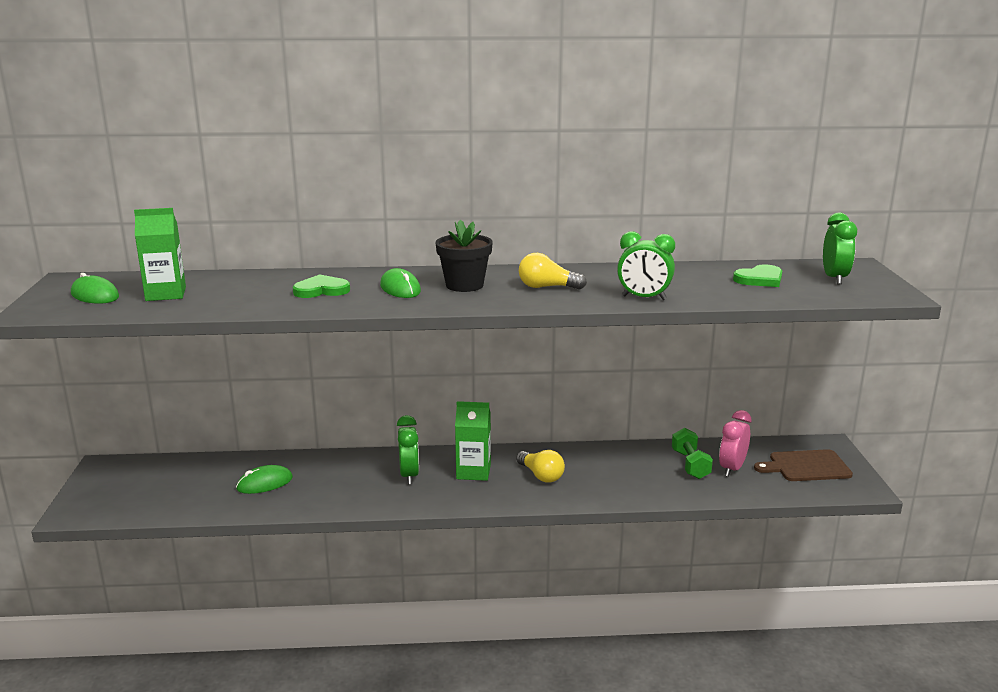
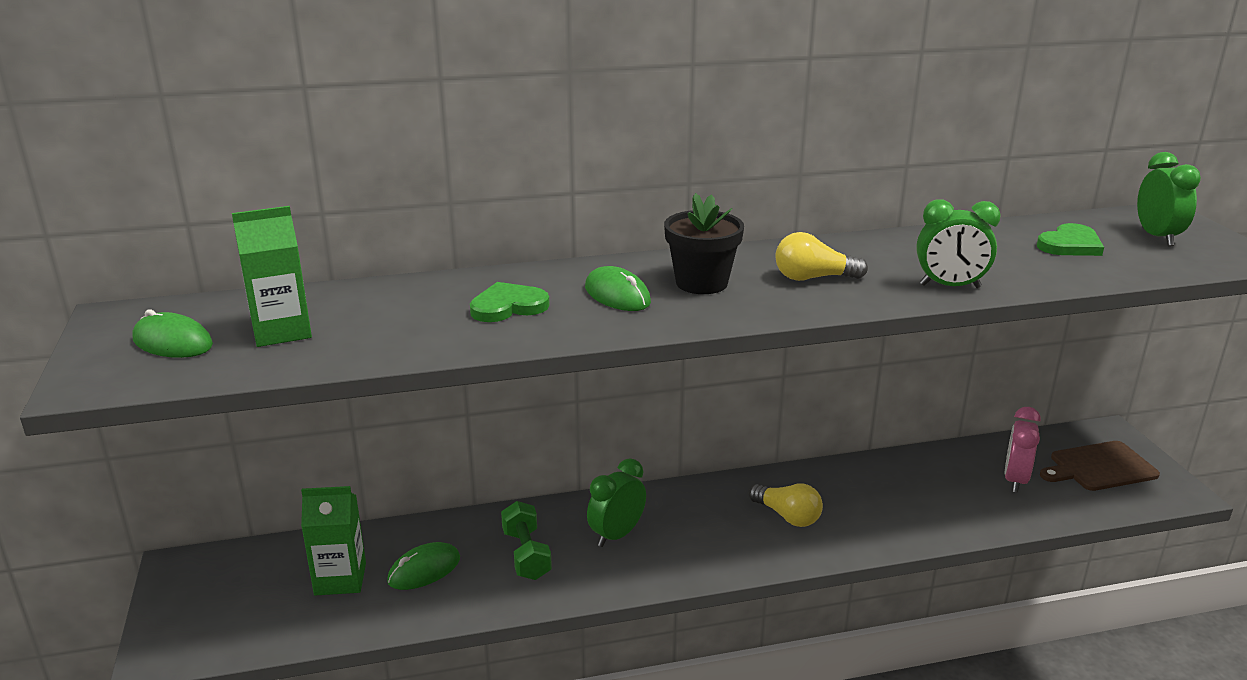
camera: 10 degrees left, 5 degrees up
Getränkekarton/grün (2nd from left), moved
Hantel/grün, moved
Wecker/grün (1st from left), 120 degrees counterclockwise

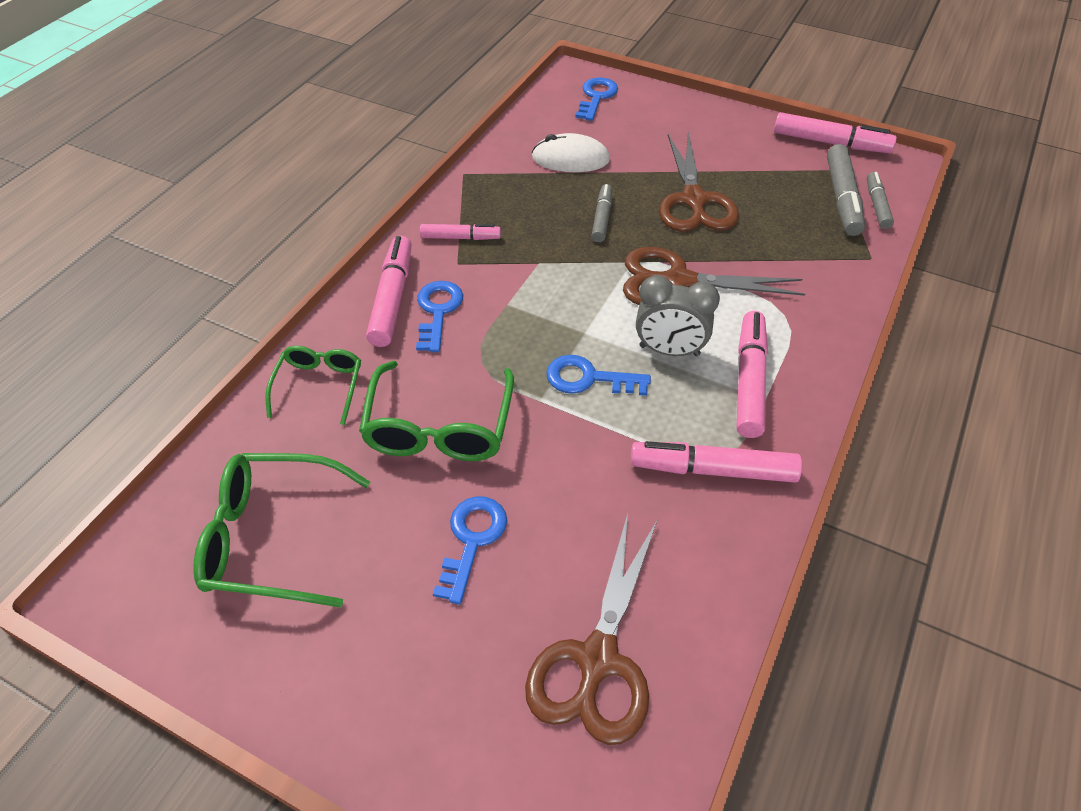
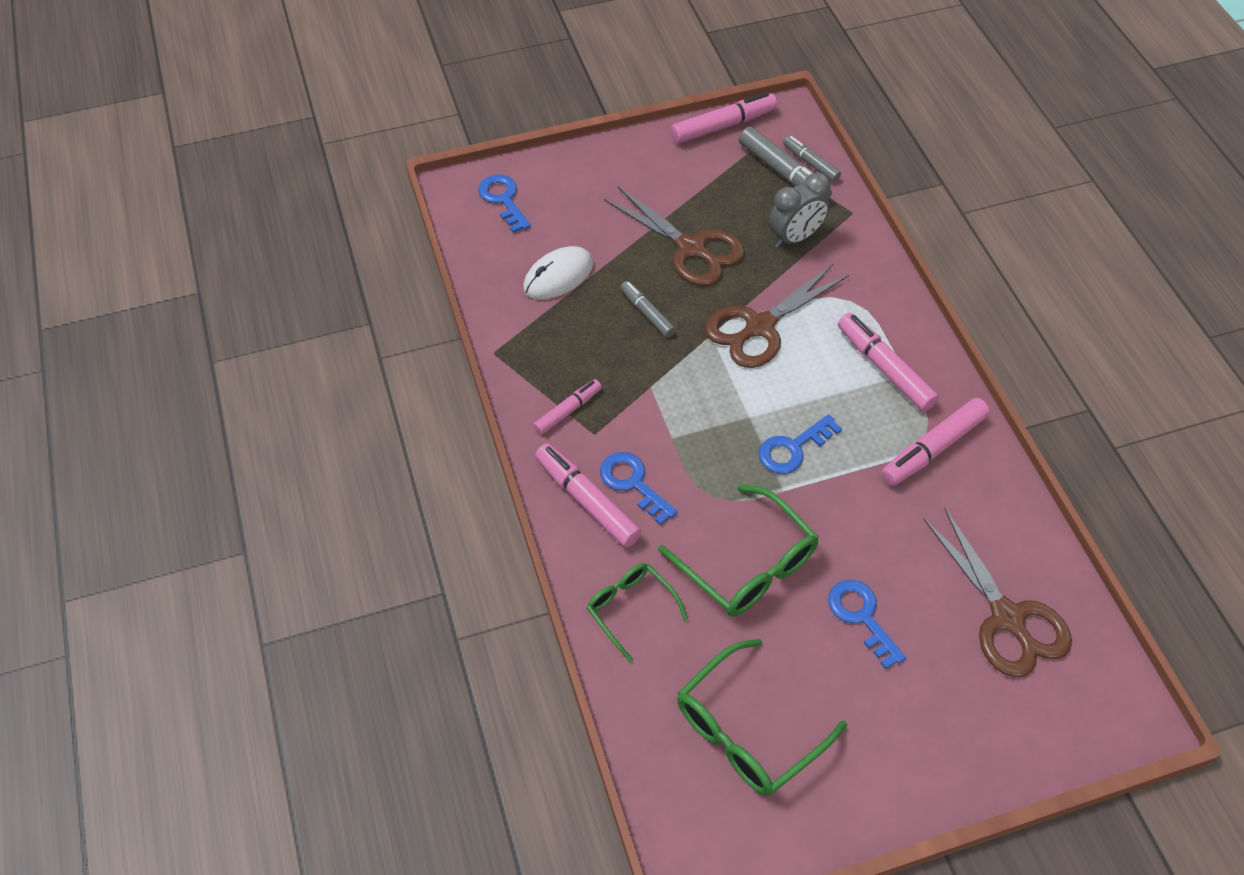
camera: 45 degrees left, 5 degrees up
Wecker/grau, moved

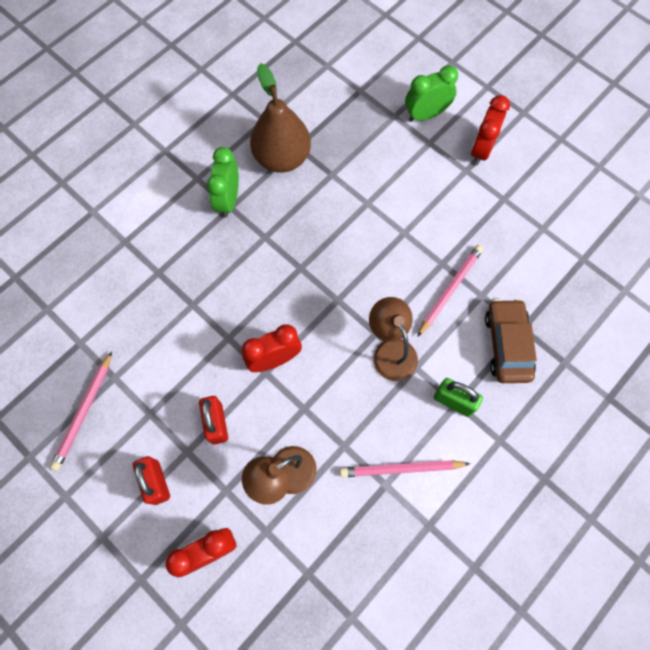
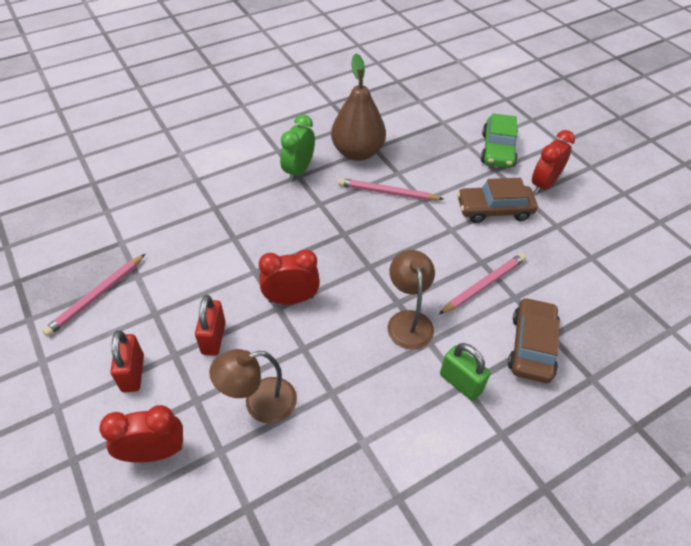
camera: 15 degrees right, 20 degrees down
none -> Auto/braun (1st from left)
Bleistift/rosa (2nd from left), moved
Wecker/grün (2nd from left) -> Auto/grün

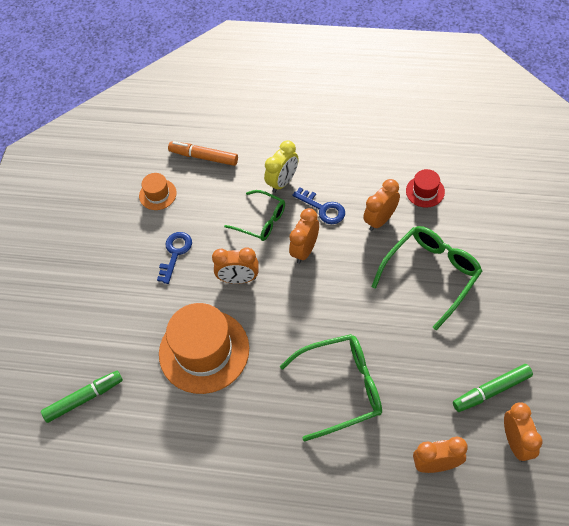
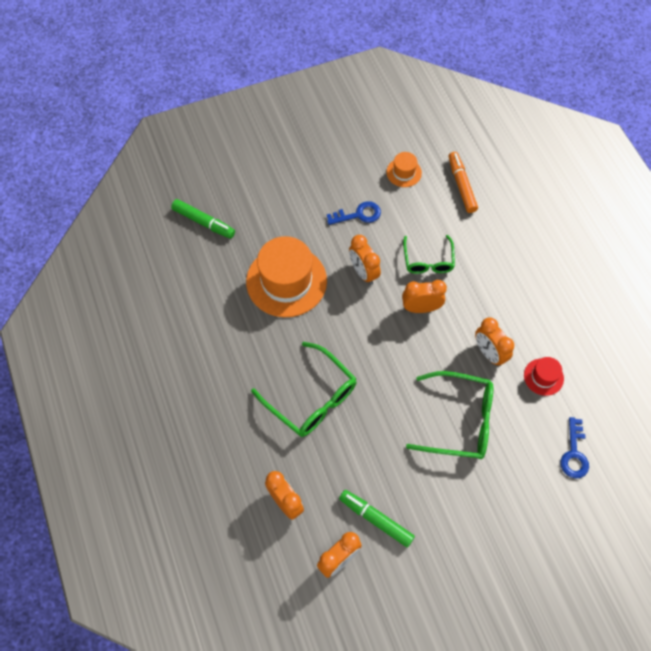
camera: 55 degrees right, 5 degrees up
Wecker/gelb -> none
Schlüssel/blau (2nd from left), moved
Wecker/orange (3rd from left in the first image) -> Wecker/orange (5th from left), 135 degrees counterclockwise

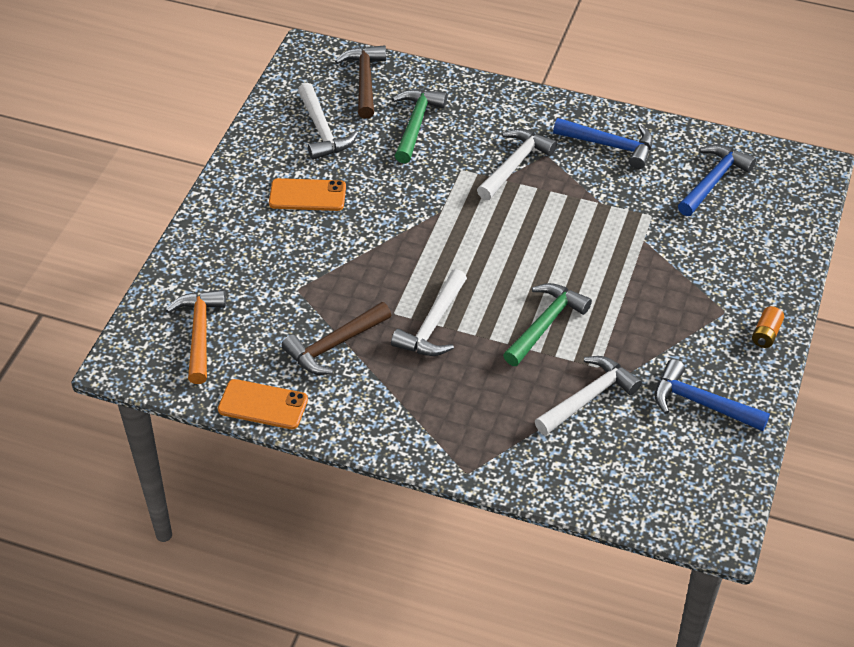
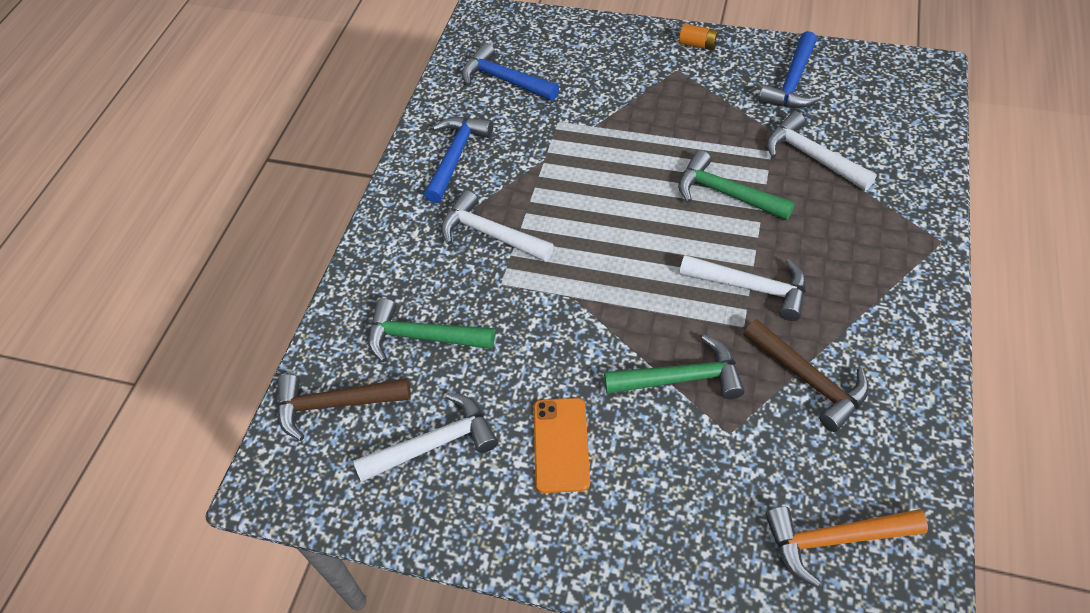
camera: 90 degrees left, 5 degrees up
Handy/orange (1st from left) -> none
none -> Hammer/grün (2nd from left)

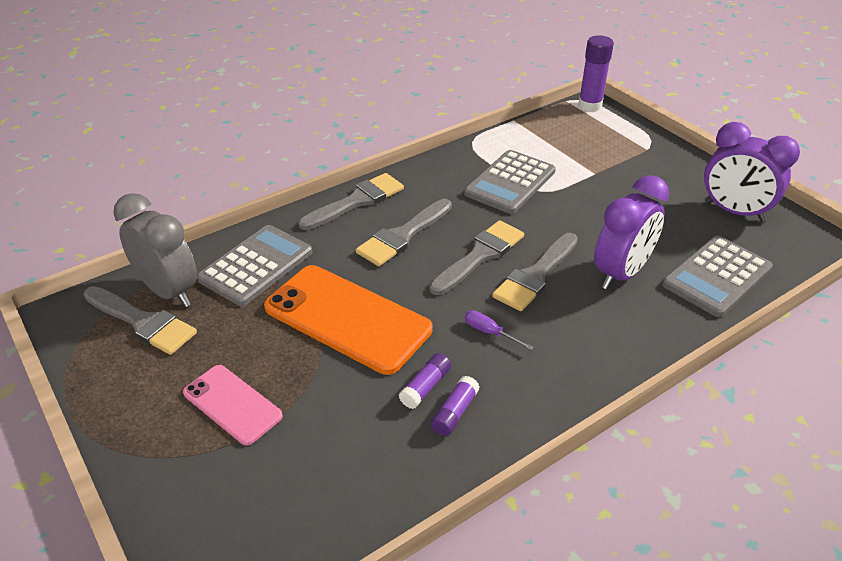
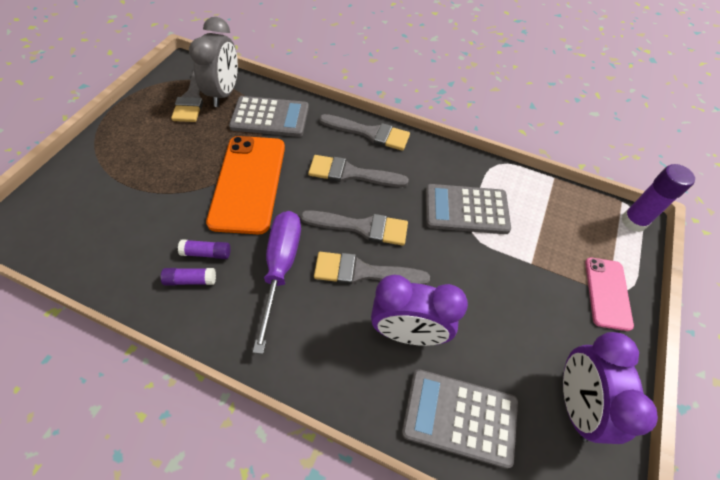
camera: 55 degrees right, 15 degrees up
Handy/rosa, moved
Schraubenzieher/lila, x2.36

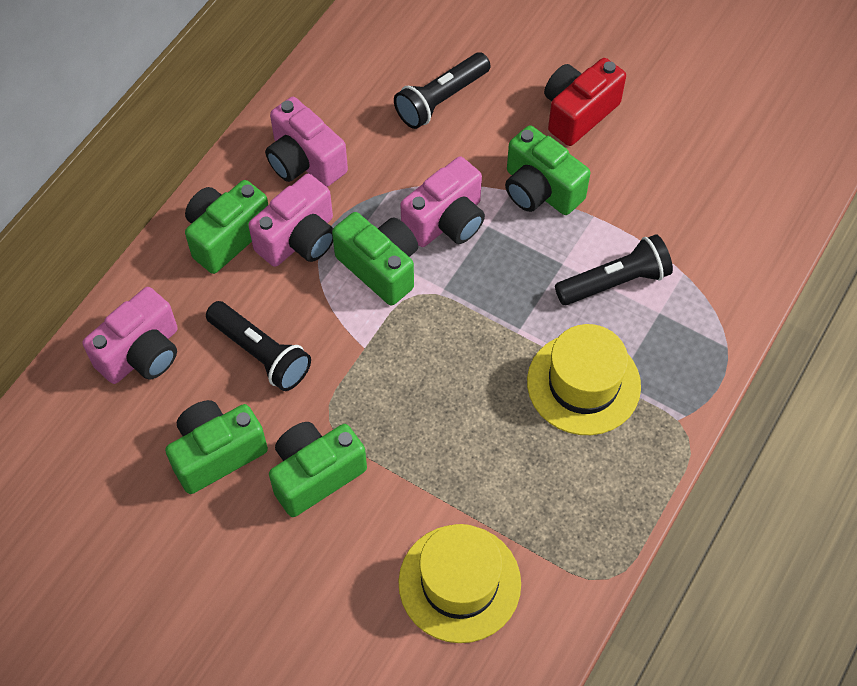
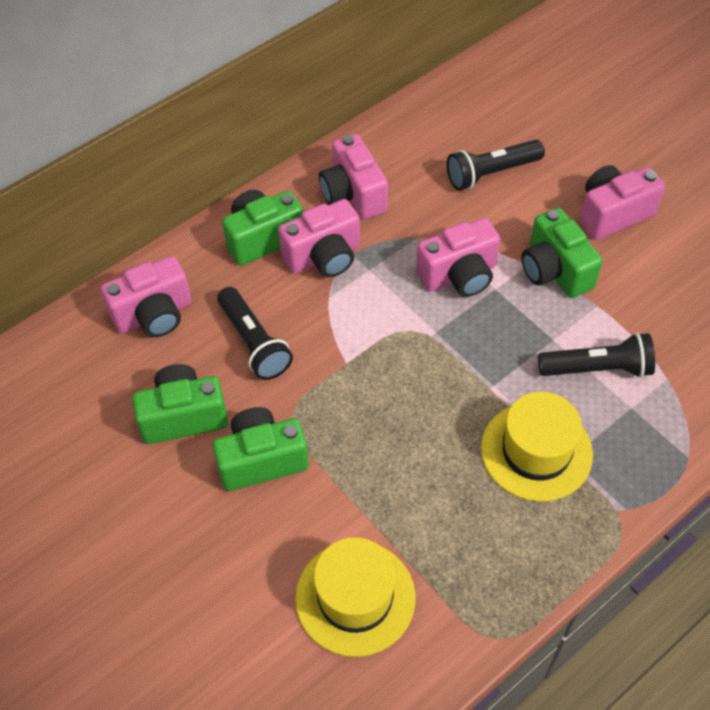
camera: 20 degrees right, 5 degrees down
Kamera/grün (4th from left) -> none
Kamera/rot -> Kamera/rosa (5th from left)

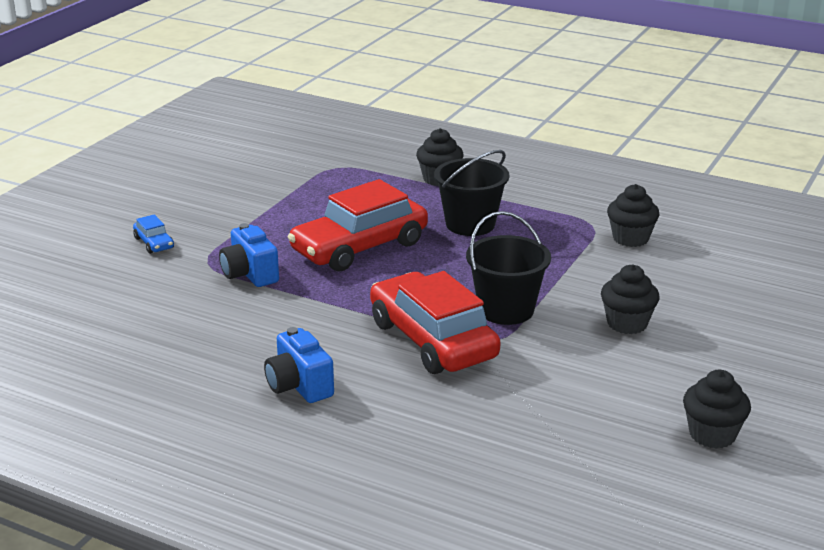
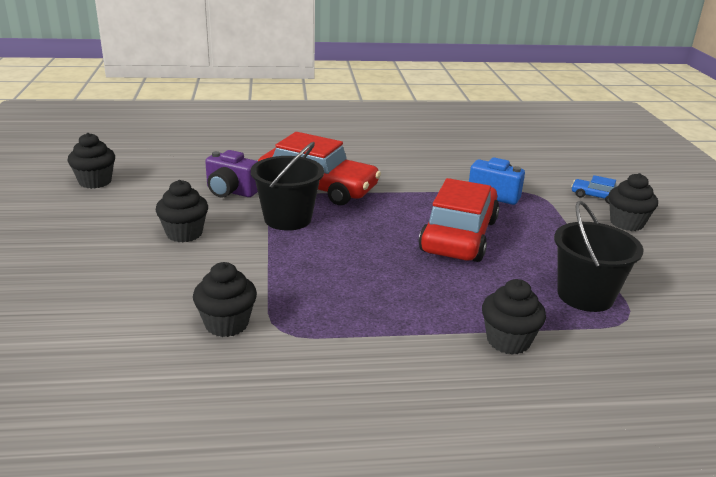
camera: 145 degrees right, 0 degrees up
Kamera/blau (2nd from left) -> none
none -> Kamera/lila
none -> Muffin/schwarz (5th from left)
Eimer/schwarz (1st from left in the first image) -> Eimer/schwarz (2nd from left), moved

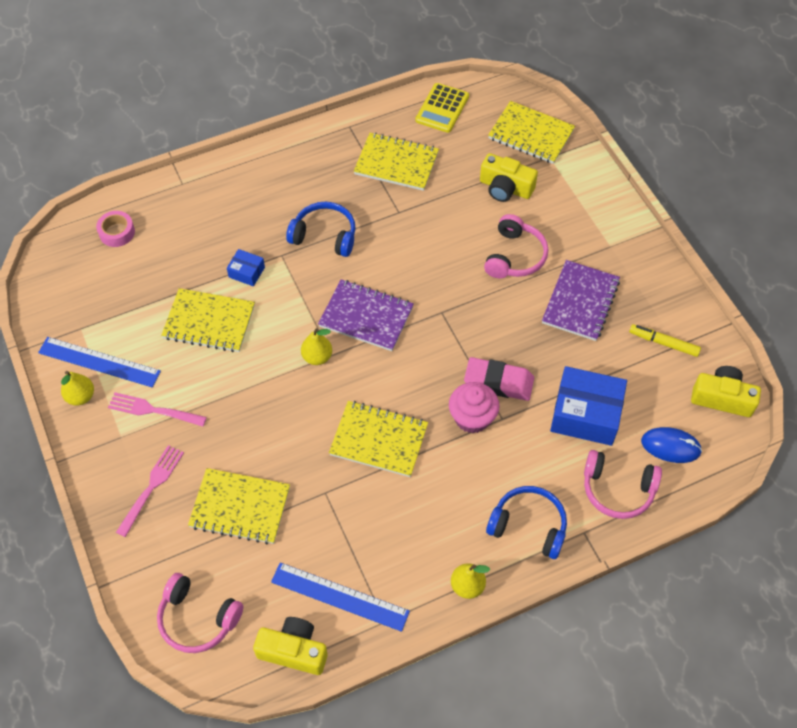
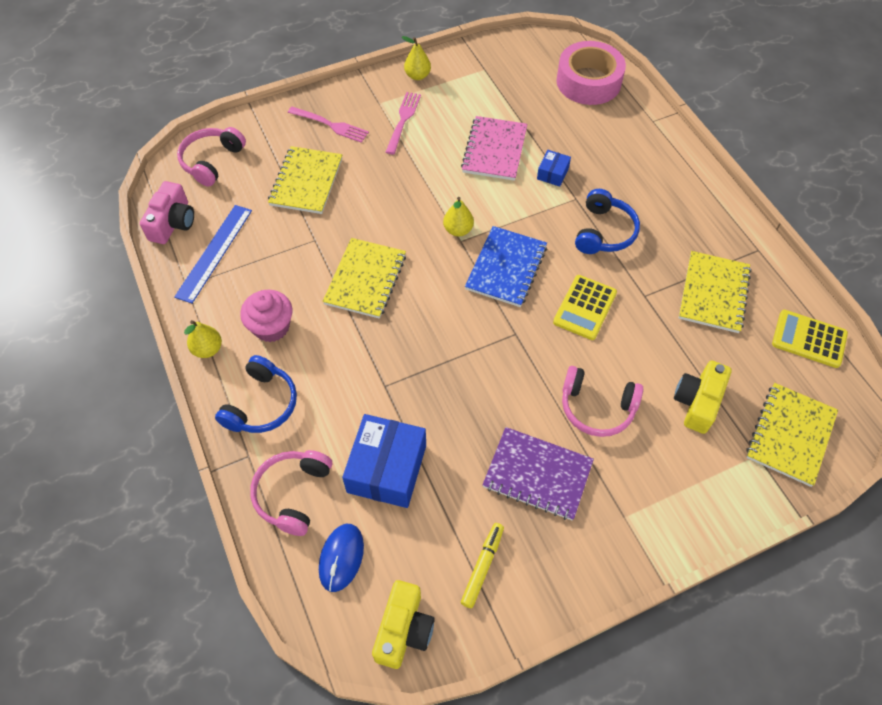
camera: 90 degrees right, 0 degrees up
Lineal/blau (1st from left) -> none
Radiergummi/rosa -> none
none -> Taschenrechner/gelb (1st from left)
Muffin/rosa, moved
Notizbuch/gelb (1st from left) -> Notizbuch/rosa
Kamera/gelb (1st from left) -> Kamera/rosa
Notizbuch/lila (1st from left) -> Notizbuch/blau
Klebeband/rosa, x1.99

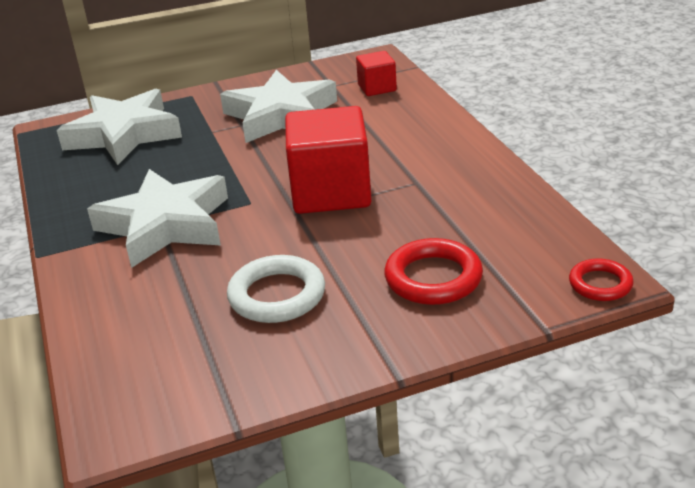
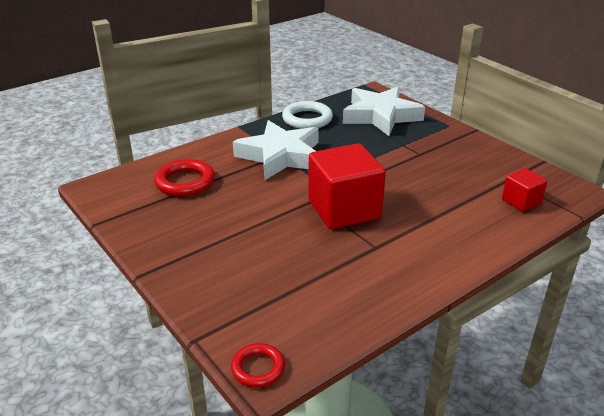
camera: 70 degrees right, 0 degrees up
Stern/weiß (3rd from left) -> none
Ring/weiß, moved
Ring/rot (1st from left), moved

